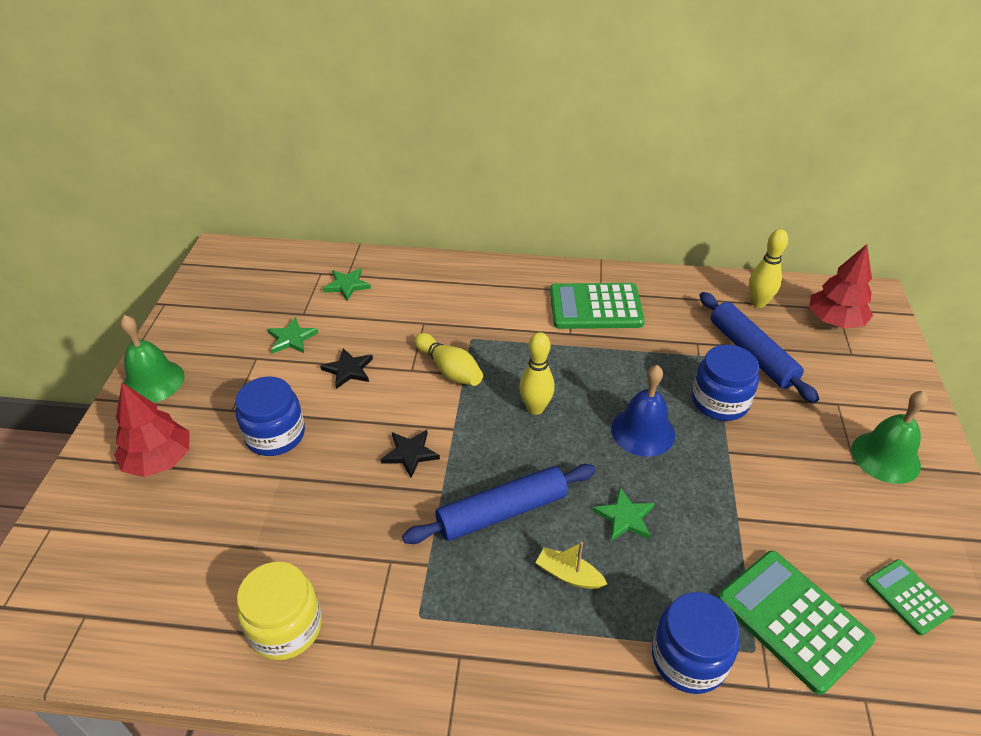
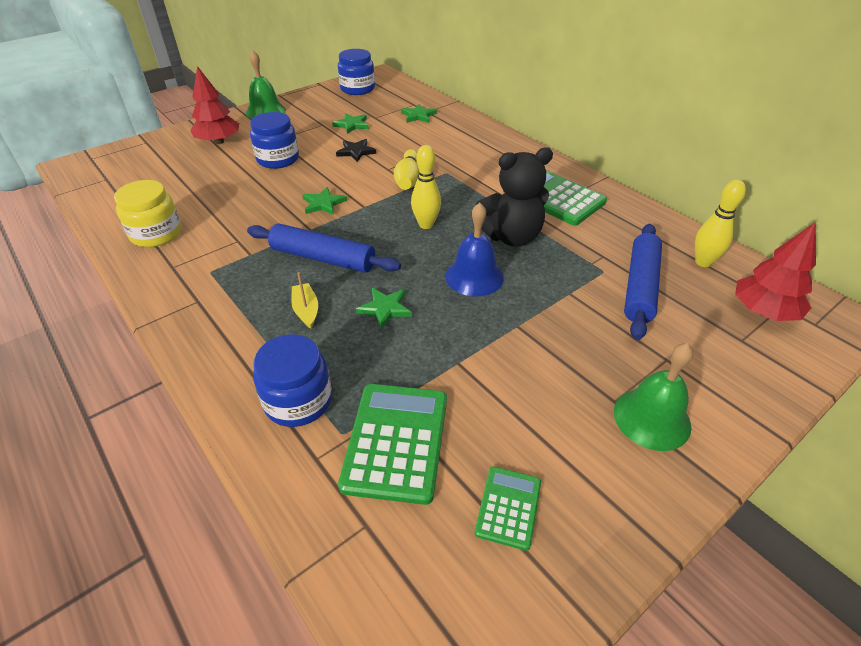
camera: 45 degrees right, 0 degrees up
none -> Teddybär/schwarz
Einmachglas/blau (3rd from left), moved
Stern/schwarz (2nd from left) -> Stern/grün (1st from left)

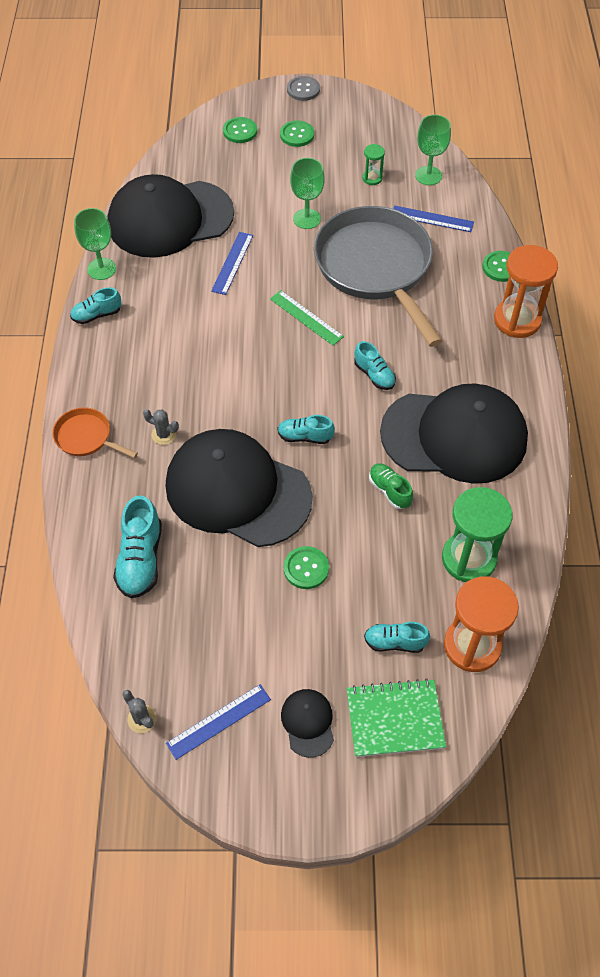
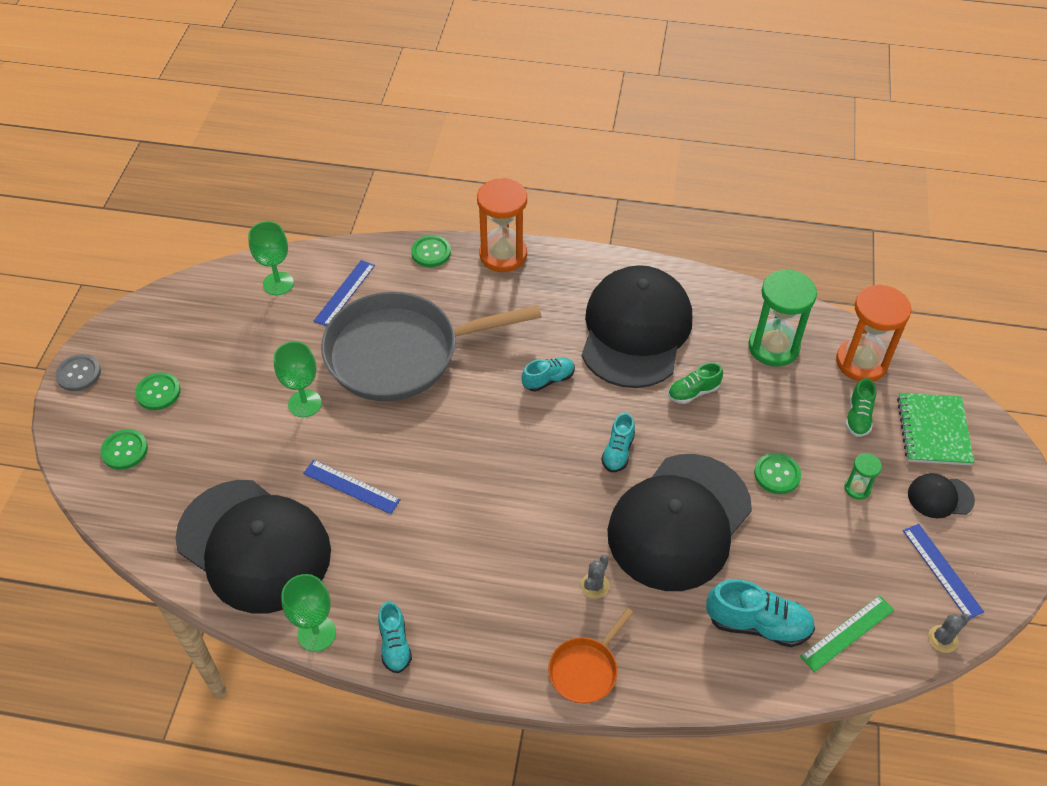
camera: 80 degrees left, 5 degrees down
Lineal/grün, moved
Sanduhr/grün (1st from left in the first image) -> Sanduhr/grün (2nd from left), moved
Schuh/türkis (5th from left) -> Schuh/grün (2nd from left)
Kappe/schwarz (1st from left), 45 degrees counterclockwise

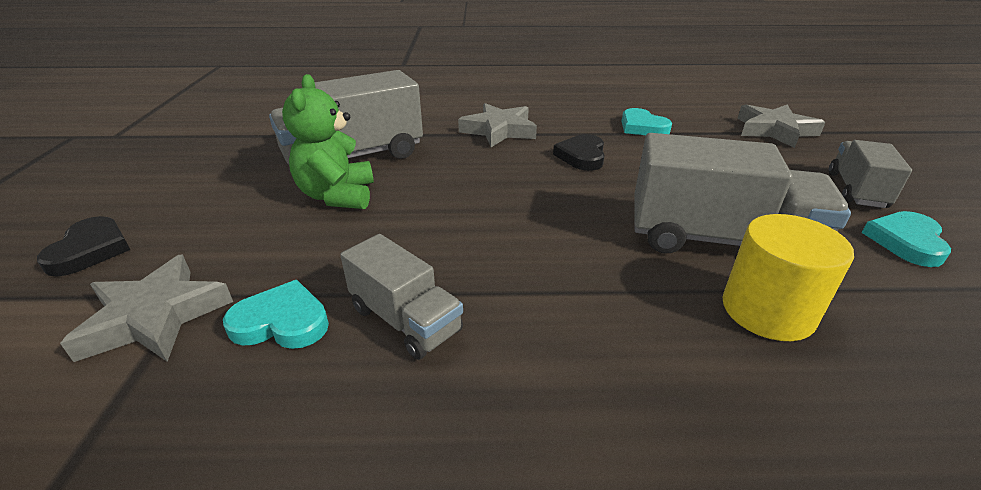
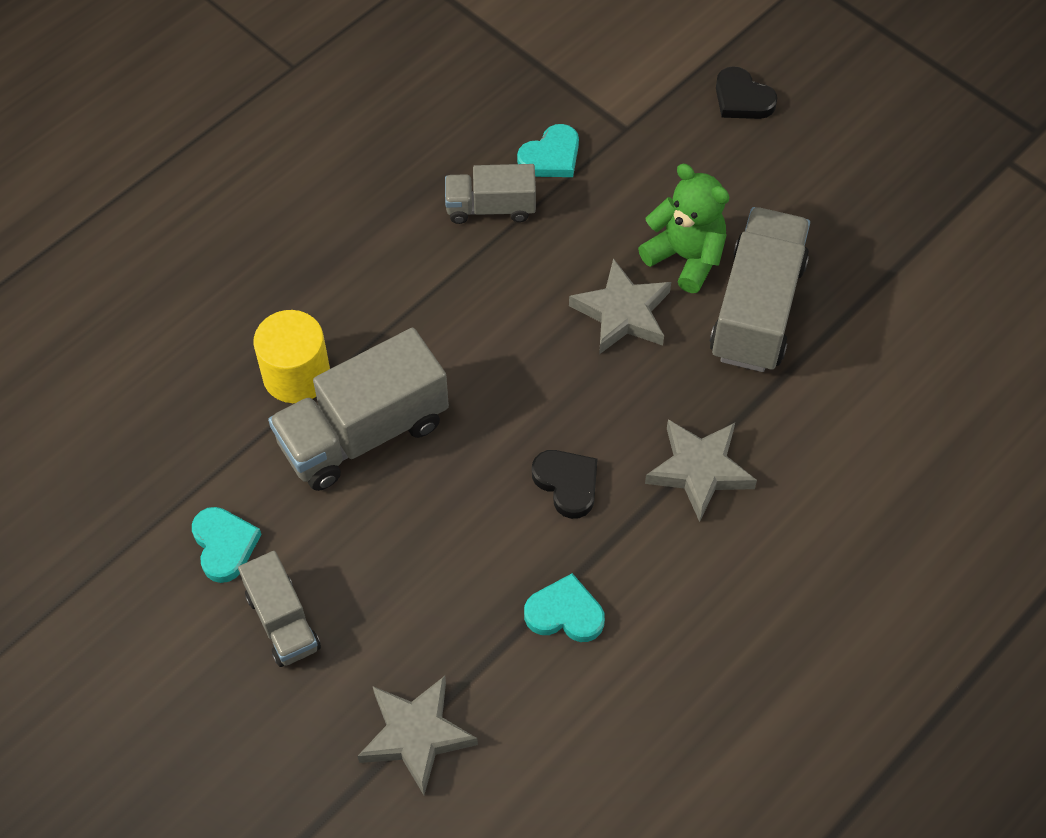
camera: 135 degrees right, 25 degrees up
Stern/grau (1st from left in the first image) -> Stern/grau (2nd from left), moved

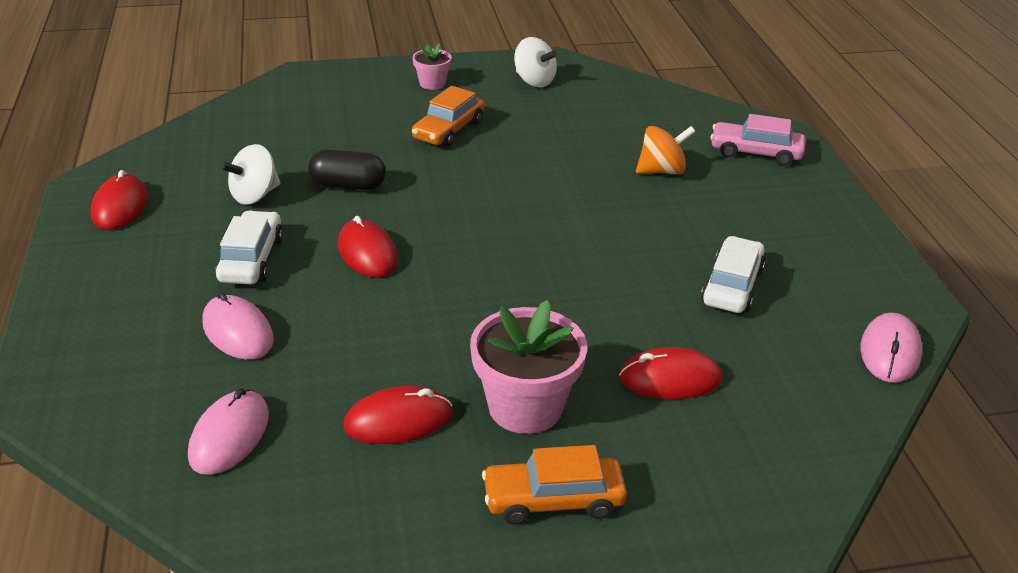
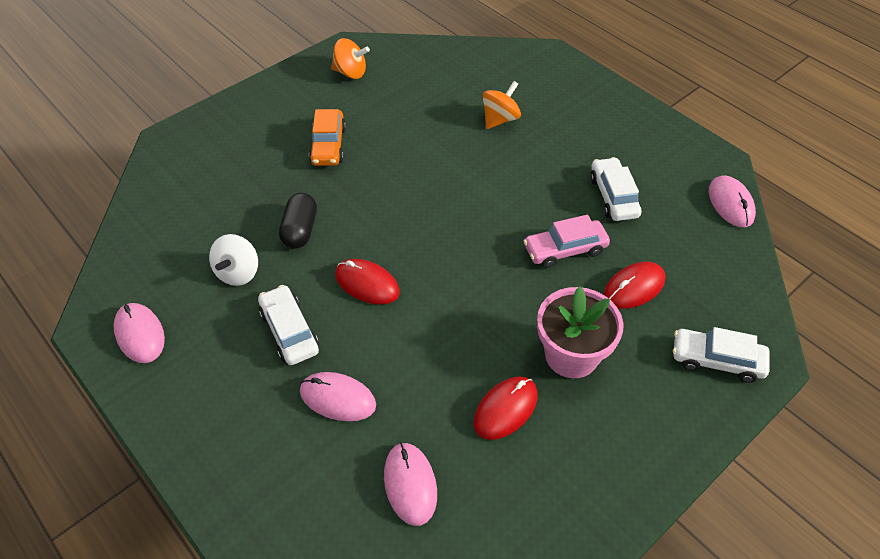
camera: 30 degrees left, 15 degrees up
Blumentopf/rosa (1st from left) -> none
Auto/orange (2nd from left) -> none
none -> Auto/weiß (3rd from left)
Auto/rosa, moved
Computermaus/rot (1st from left) -> Computermaus/rosa (1st from left)
Kreisel/weiß (2nd from left) -> Kreisel/orange (1st from left)
Kapsel/schwarz, 60 degrees counterclockwise

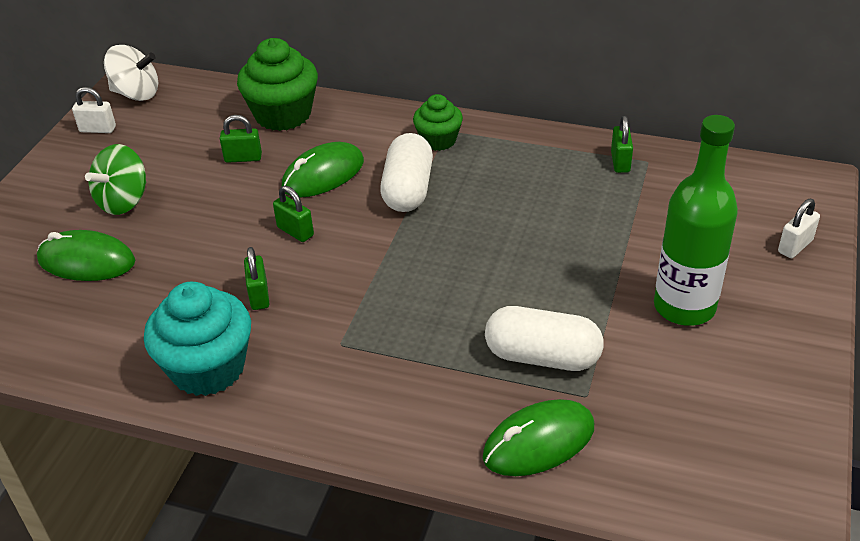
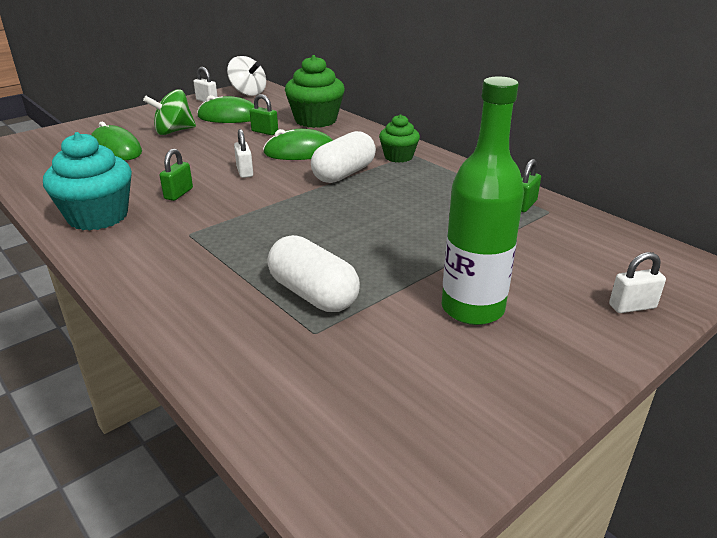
camera: 30 degrees right, 10 degrees down
Computermaus/grün (3rd from left in the first image) -> Computermaus/grün (2nd from left), moved
Vorhängeschloss/grün (3rd from left) -> Vorhängeschloss/weiß (2nd from left)

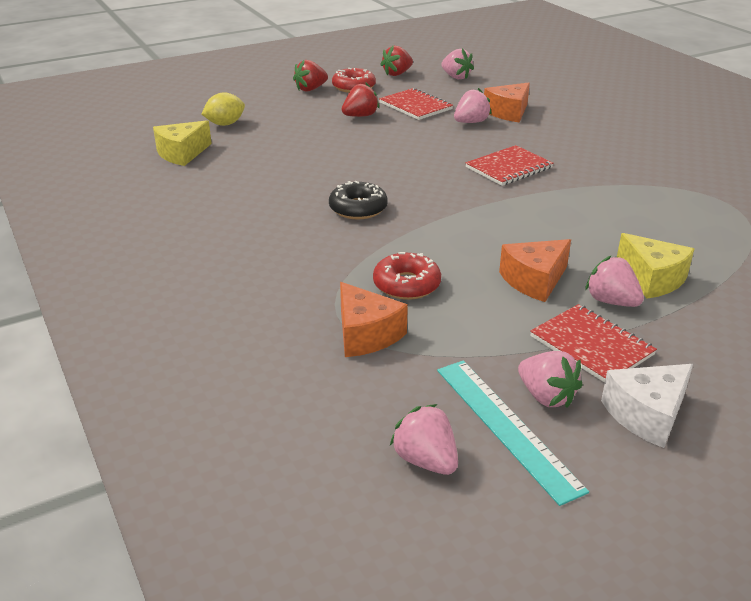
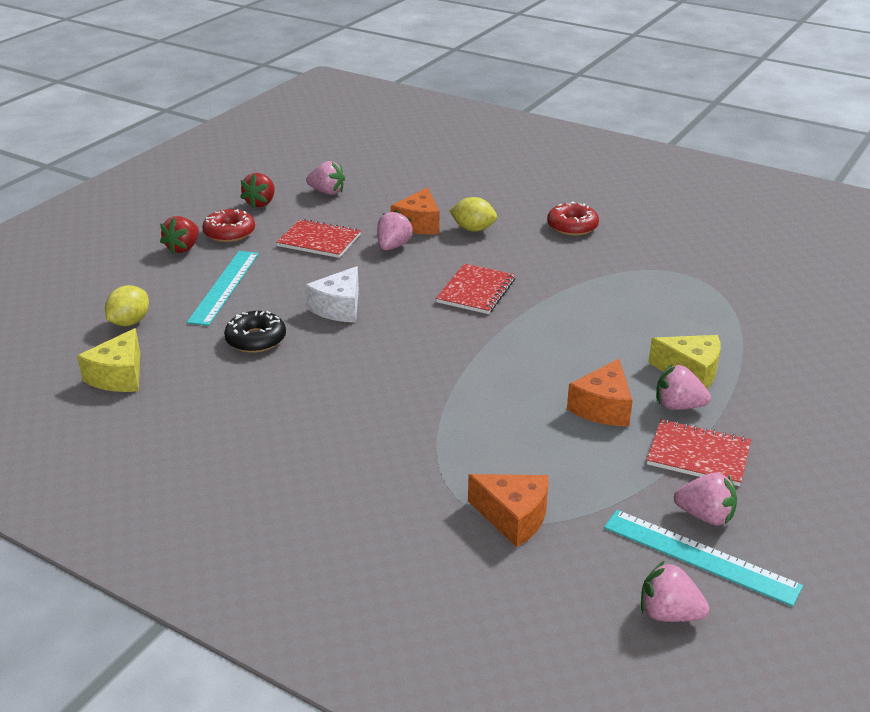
camera: 30 degrees left, 0 degrees up
Erdbeere/rot (2nd from left) -> none
none -> Lineal/türkis (1st from left)
none -> Zitrone/gelb (2nd from left)
Donut/schwarz, moved
Donut/rot (2nd from left), moved
Käse/weiß, moved

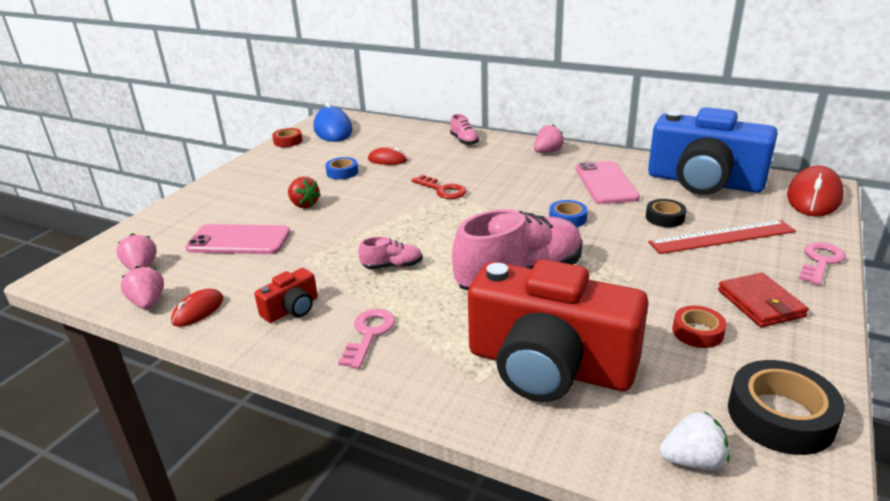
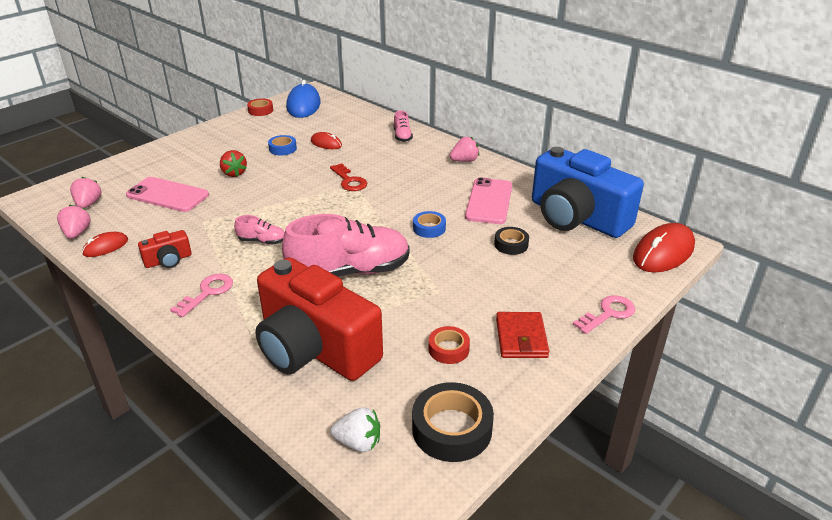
camera: 15 degrees right, 5 degrees up
Lineal/rot -> none

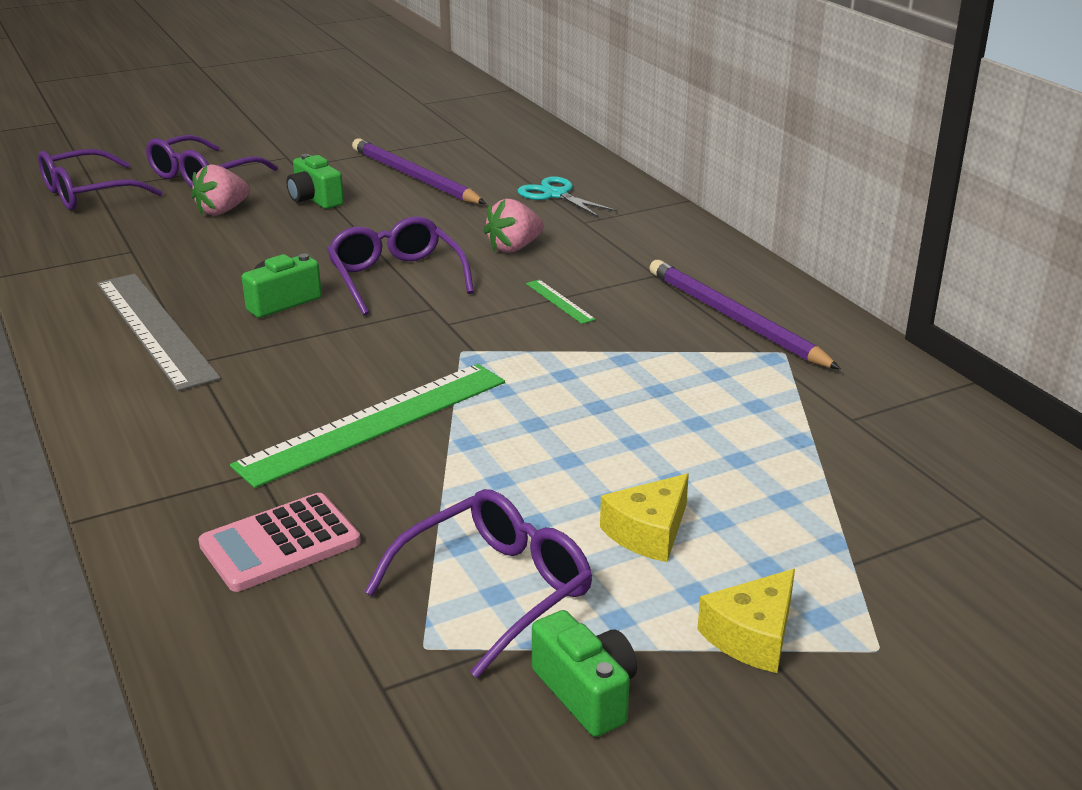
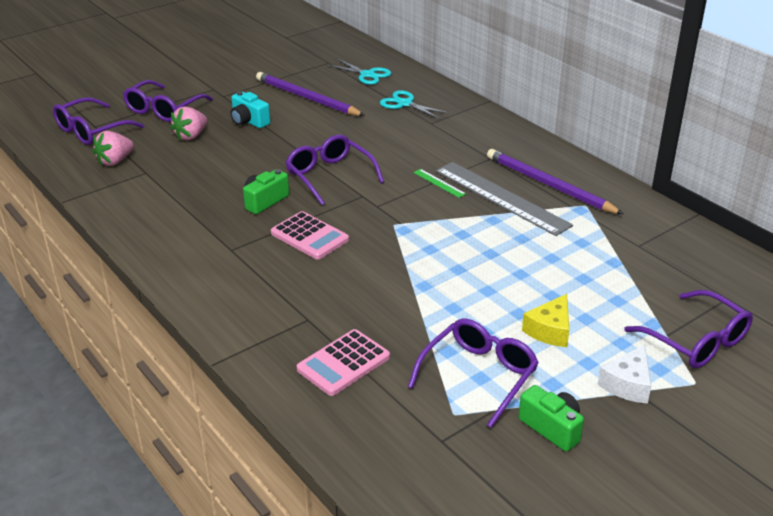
camera: 10 degrees left, 5 degrees up
Lineal/grün (1st from left) -> none
none -> Taschenrechner/rosa (1st from left)
none -> Schere/türkis (1st from left)
none -> Brille/lila (5th from left)
Lineal/grau, moved
Erdbeere/rosa (2nd from left in the first image) -> Erdbeere/rosa (1st from left), moved
Kamera/grün (2nd from left) -> Kamera/türkis
Käse/gelb (2nd from left) -> Käse/weiß

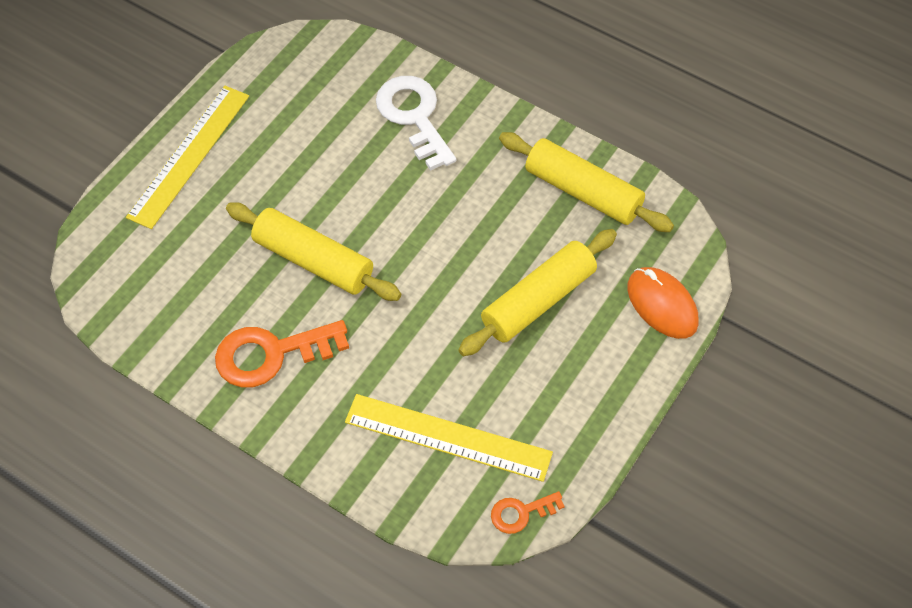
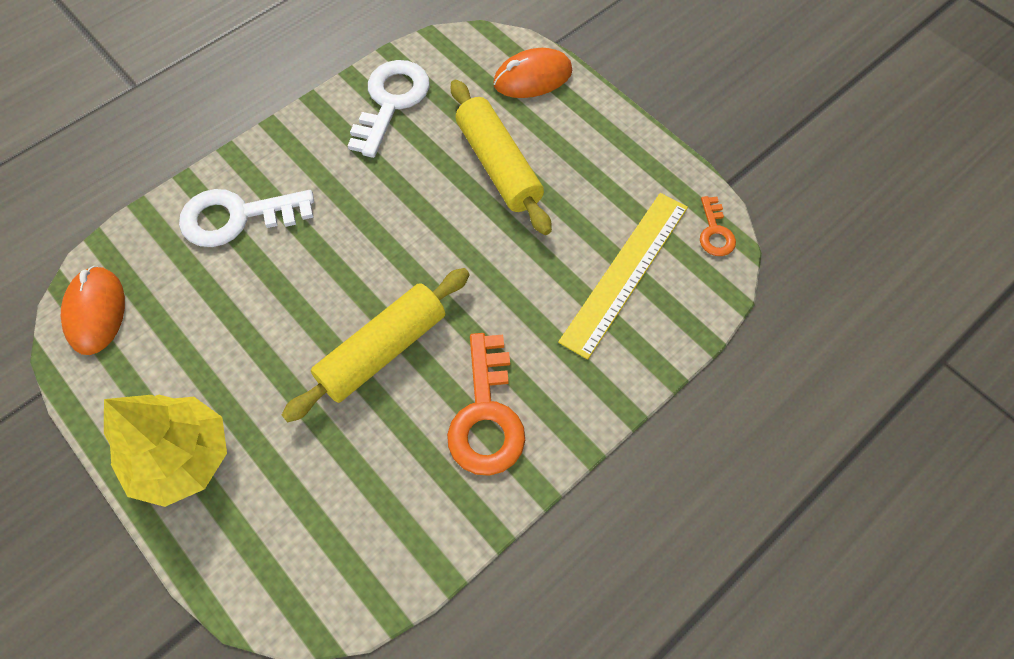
camera: 75 degrees left, 5 degrees up
none -> Computermaus/orange (1st from left)
Lineal/gelb (1st from left) -> Baum/gelb
Nudelholz/gelb (3rd from left) -> Schlüssel/weiß (2nd from left)

